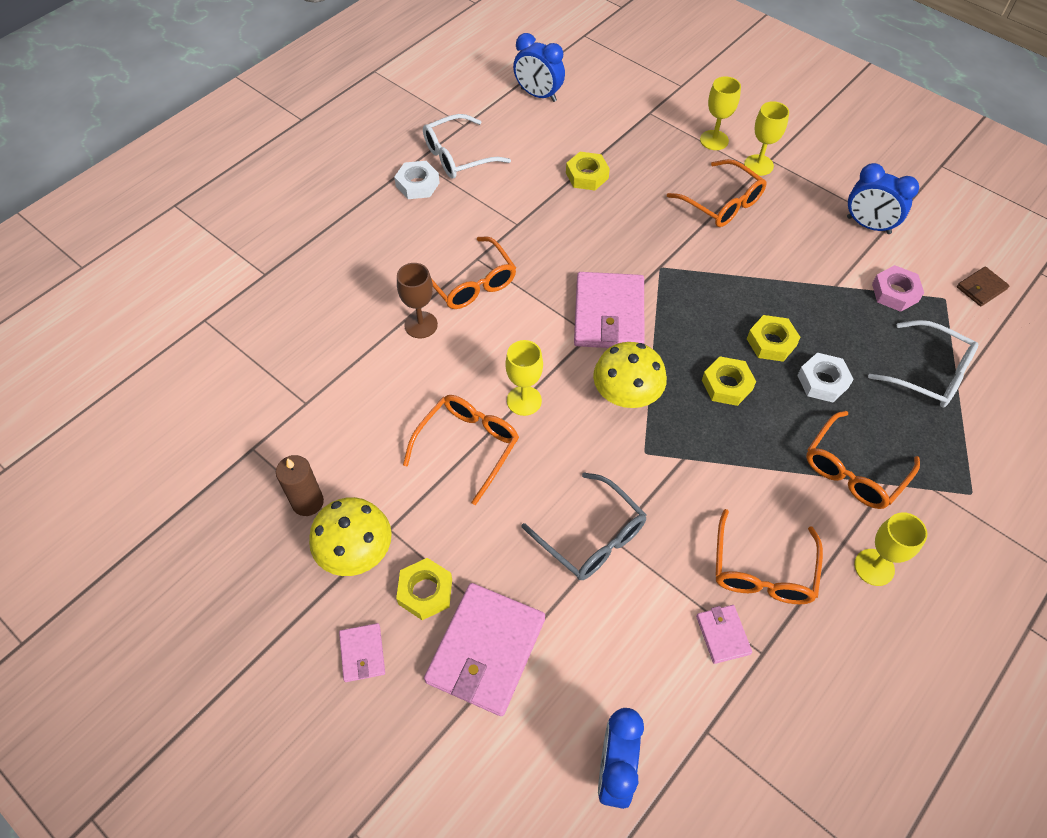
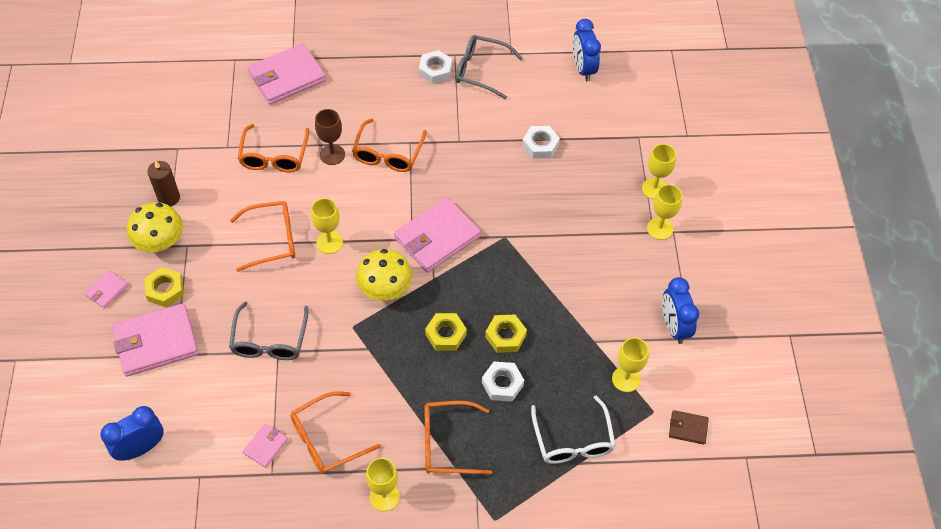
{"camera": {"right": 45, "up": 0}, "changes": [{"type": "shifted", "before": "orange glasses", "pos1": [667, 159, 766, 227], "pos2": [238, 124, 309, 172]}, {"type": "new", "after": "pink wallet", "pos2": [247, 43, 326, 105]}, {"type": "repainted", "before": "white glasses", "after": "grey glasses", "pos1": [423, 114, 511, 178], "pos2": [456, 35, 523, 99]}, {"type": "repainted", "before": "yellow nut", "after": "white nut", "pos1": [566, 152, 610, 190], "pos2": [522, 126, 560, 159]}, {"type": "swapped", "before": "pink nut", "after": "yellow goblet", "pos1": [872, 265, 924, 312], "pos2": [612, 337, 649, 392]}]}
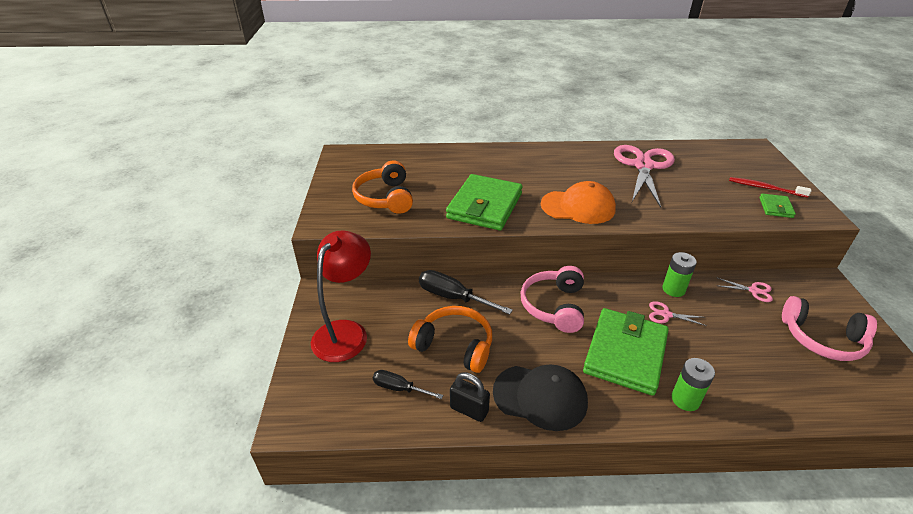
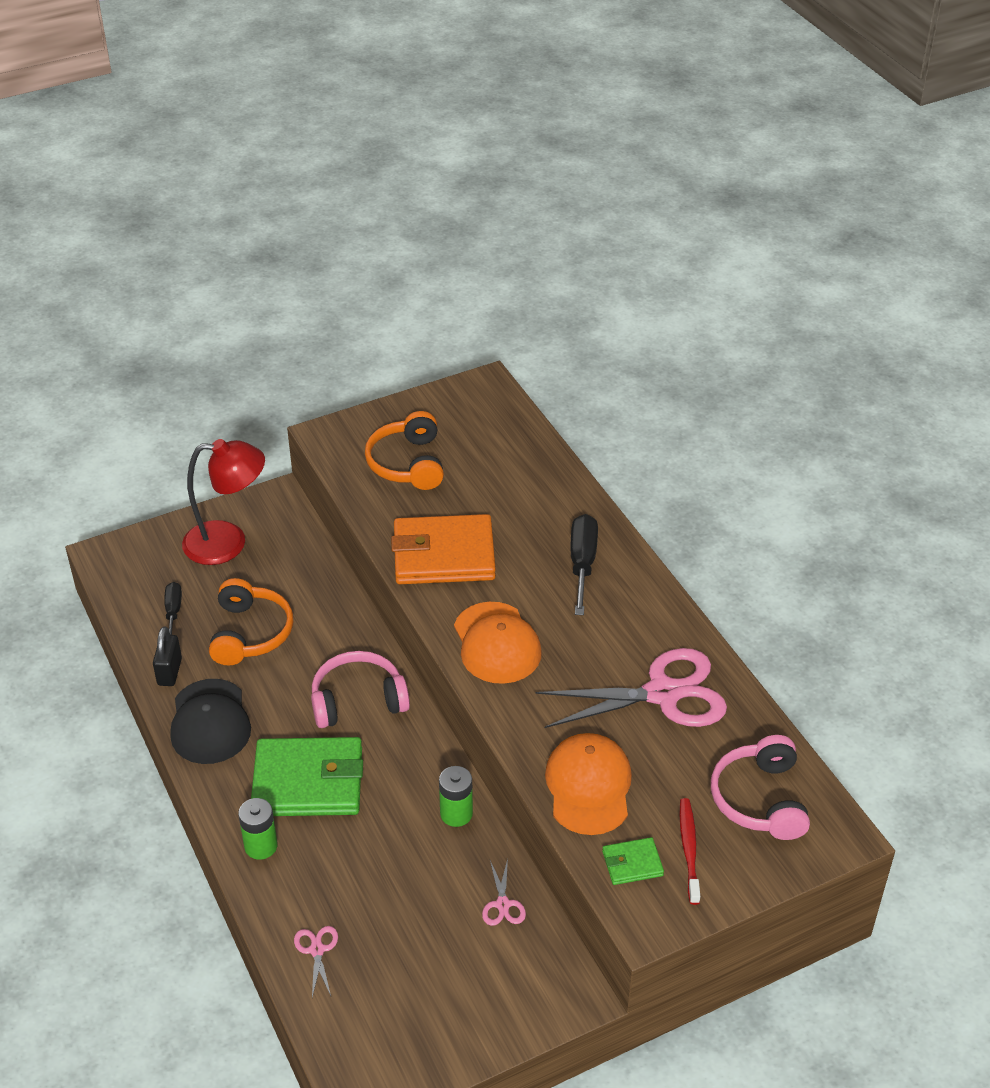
{"camera": {"right": 65, "up": 5}, "changes": [{"type": "shifted", "before": "pink scissors", "pos1": [649, 301, 707, 326], "pos2": [294, 926, 338, 997]}, {"type": "rotated", "before": "orange headphones", "pos1": [352, 160, 413, 214], "pos2": [365, 411, 444, 490], "turn": -60}, {"type": "repainted", "before": "green wallet", "after": "orange wallet", "pos1": [446, 174, 523, 230], "pos2": [391, 514, 496, 584]}, {"type": "new", "after": "orange cap", "pos2": [545, 733, 632, 835]}, {"type": "shifted", "before": "black screwdriver", "pos1": [419, 270, 513, 315], "pos2": [571, 514, 598, 615]}, {"type": "shifted", "before": "pink headphones", "pos1": [782, 296, 877, 361], "pos2": [711, 735, 810, 840]}]}
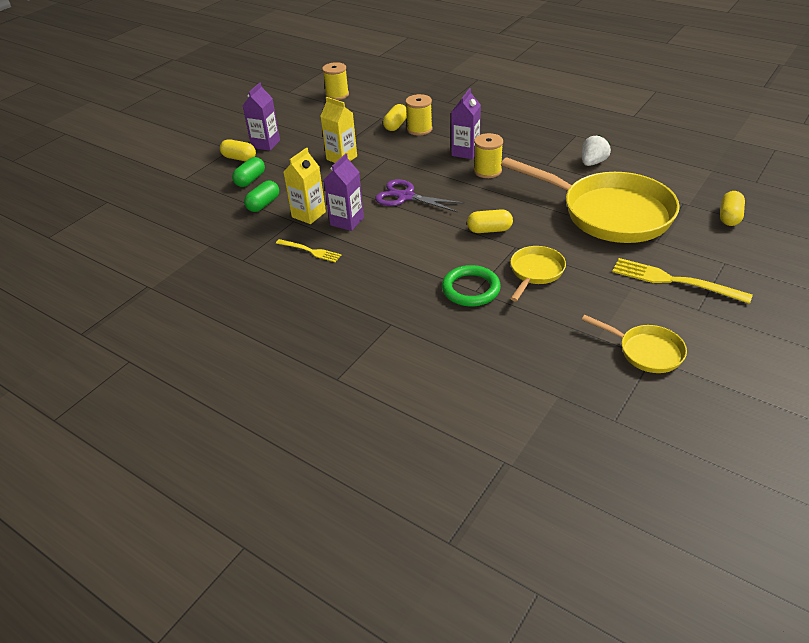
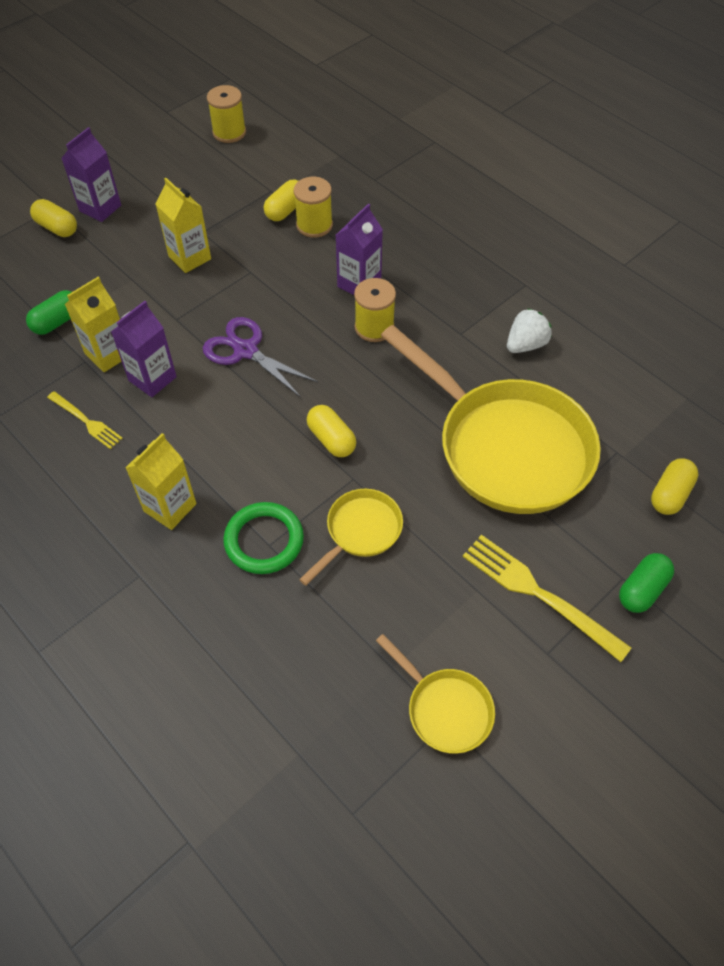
{"camera": {"right": 10, "up": 15}, "changes": [{"type": "new", "after": "yellow carton", "pos2": [126, 433, 196, 530]}, {"type": "rotated", "before": "yellow capsule", "pos1": [467, 209, 513, 233], "pos2": [307, 405, 356, 457], "turn": 45}, {"type": "shifted", "before": "green capsule", "pos1": [232, 157, 265, 187], "pos2": [619, 553, 674, 613]}]}
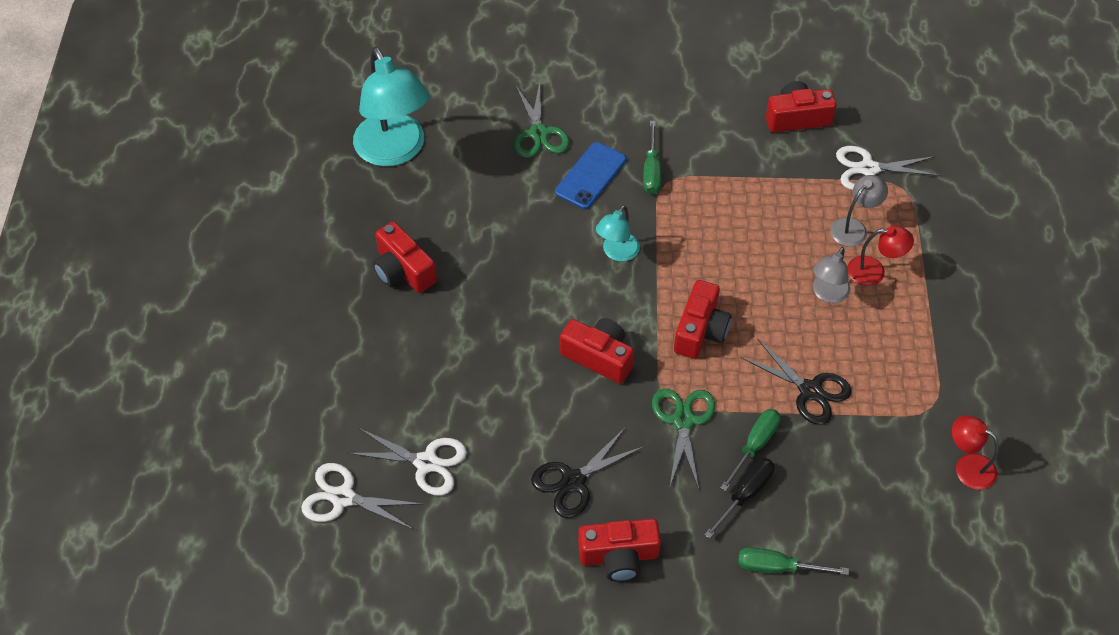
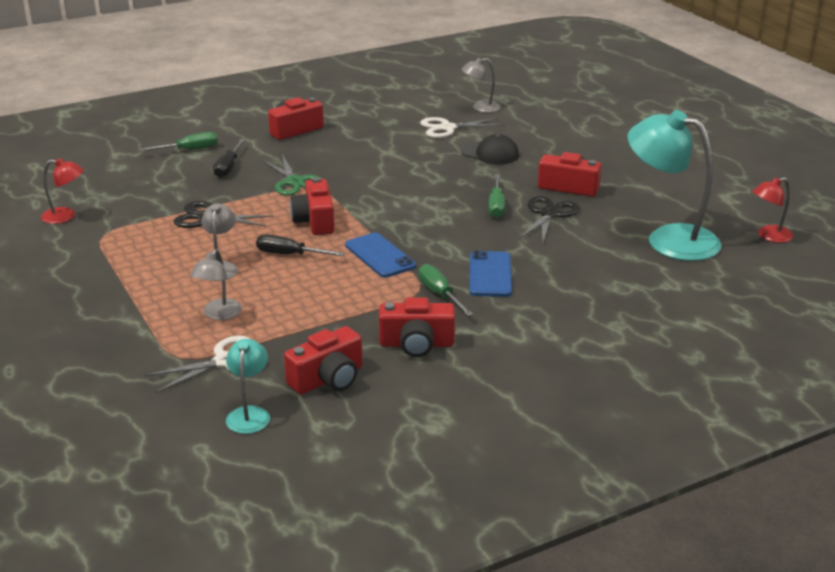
{"camera": {"right": 150, "up": -25}, "changes": [{"type": "shifted", "before": "turquoise lamp", "pos1": [596, 205, 640, 262], "pos2": [226, 339, 270, 434]}, {"type": "new", "after": "black screwdriver", "pos2": [256, 234, 345, 256]}, {"type": "new", "after": "blue phone", "pos2": [345, 233, 416, 278]}, {"type": "shifted", "before": "red camera", "pos1": [560, 318, 634, 384], "pos2": [379, 297, 455, 357]}, {"type": "swapped", "before": "white scissors", "after": "grey lamp", "pos1": [301, 463, 423, 530], "pos2": [461, 58, 501, 113]}, {"type": "new", "after": "black cap", "pos2": [461, 134, 519, 165]}, {"type": "shifted", "before": "green screwdriver", "pos1": [720, 409, 781, 491], "pos2": [488, 174, 505, 218]}, {"type": "shifted", "before": "black scissors", "pos1": [531, 428, 643, 518], "pos2": [519, 196, 580, 242]}, {"type": "shifted", "before": "red lamp", "pos1": [848, 226, 914, 286], "pos2": [752, 177, 794, 243]}, {"type": "gone", "before": "green scissors", "pos1": [514, 82, 569, 158]}]}
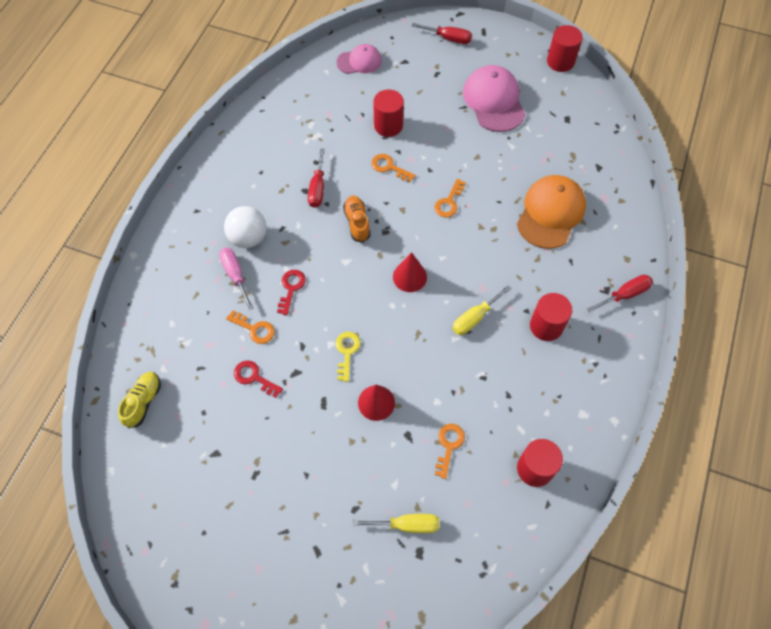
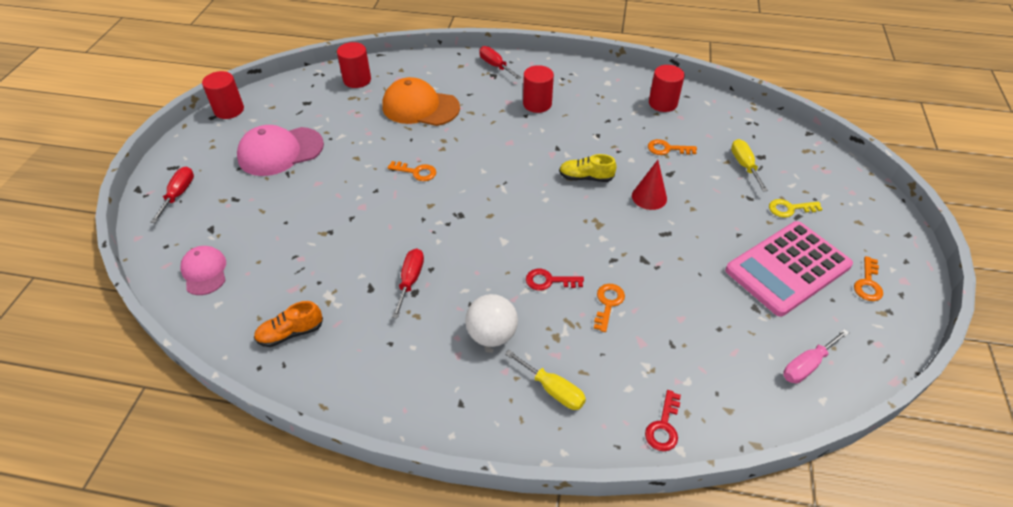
{"camera": {"right": -100, "up": -15}, "changes": [{"type": "shifted", "before": "orange shoe", "pos1": [343, 196, 371, 243], "pos2": [254, 301, 323, 347]}, {"type": "shifted", "before": "red cylinder", "pos1": [373, 89, 404, 137], "pos2": [337, 42, 371, 88]}, {"type": "rotated", "before": "red screwdriver", "pos1": [308, 148, 325, 208], "pos2": [392, 249, 424, 319], "turn": -75}, {"type": "shifted", "before": "yellow screwdriver", "pos1": [452, 285, 512, 335], "pos2": [505, 350, 586, 410]}, {"type": "shifted", "before": "yellow shoe", "pos1": [118, 372, 161, 428], "pos2": [559, 154, 617, 182]}, {"type": "shifted", "before": "red key", "pos1": [234, 360, 283, 398], "pos2": [645, 390, 681, 451]}, {"type": "new", "after": "pink calculator", "pos2": [725, 221, 853, 316]}, {"type": "shifted", "before": "yellow key", "pos1": [336, 332, 361, 382], "pos2": [769, 199, 823, 218]}, {"type": "shifted", "before": "pink screwdriver", "pos1": [219, 248, 253, 310], "pos2": [783, 329, 849, 383]}, {"type": "shifted", "before": "orange key", "pos1": [371, 154, 415, 182], "pos2": [854, 256, 883, 301]}, {"type": "gone", "before": "red cone", "pos1": [393, 252, 427, 292]}]}
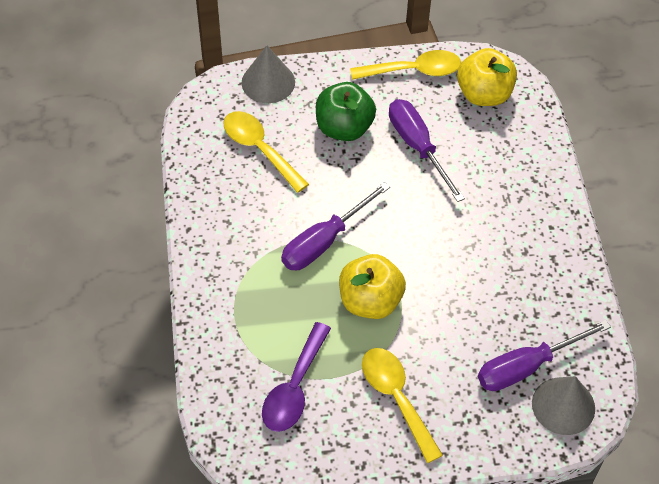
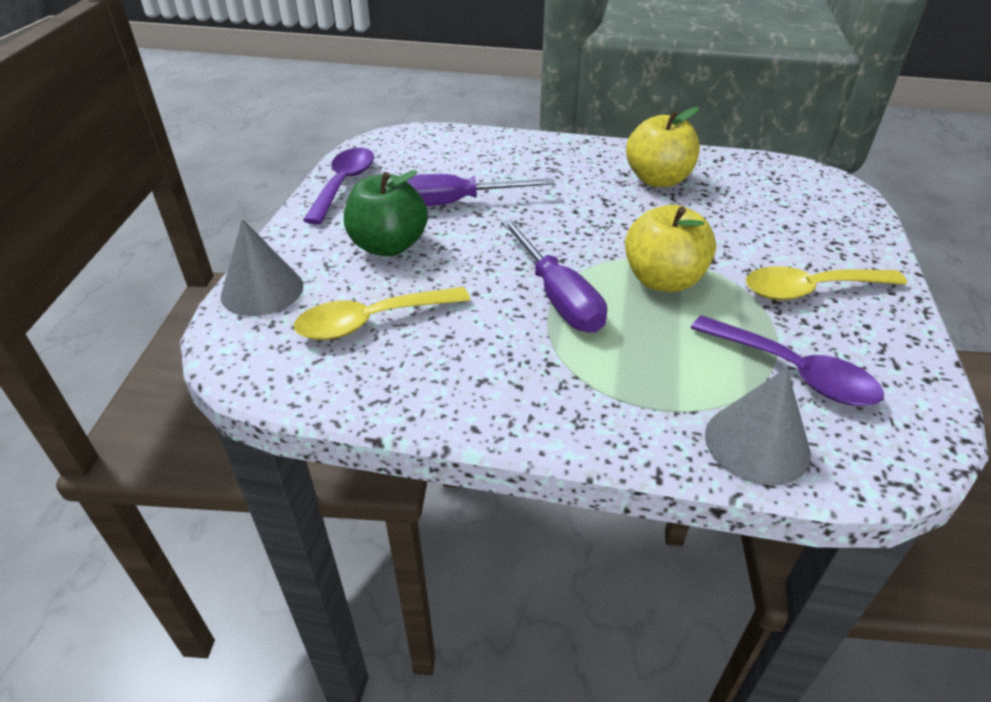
{"camera": {"right": -70, "up": -15}, "changes": [{"type": "repainted", "before": "yellow spoon", "after": "purple spoon", "pos1": [350, 50, 461, 80], "pos2": [303, 148, 374, 224]}, {"type": "shifted", "before": "yellow apple", "pos1": [457, 48, 517, 106], "pos2": [626, 107, 700, 187]}, {"type": "shifted", "before": "grey cone", "pos1": [532, 376, 595, 435], "pos2": [705, 368, 811, 485]}, {"type": "gone", "before": "purple screwdriver", "pos1": [478, 320, 611, 391]}]}
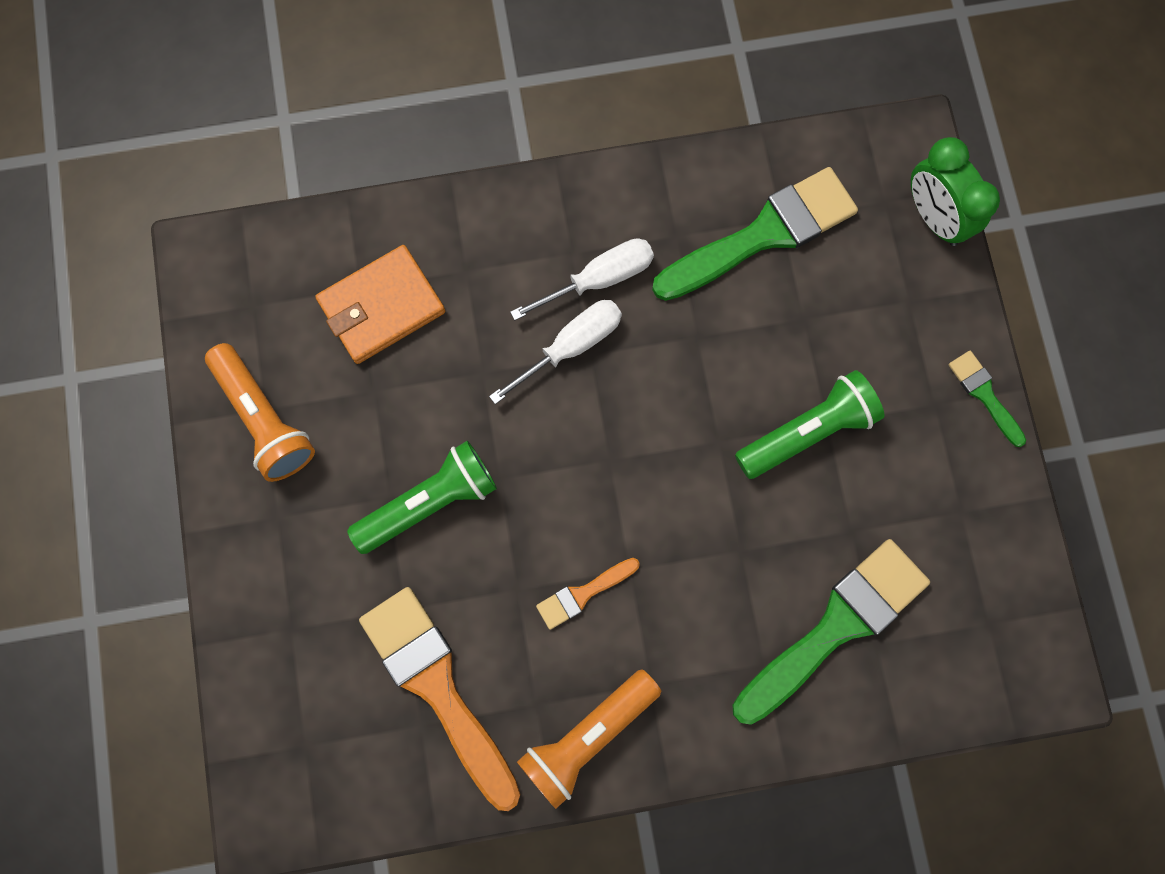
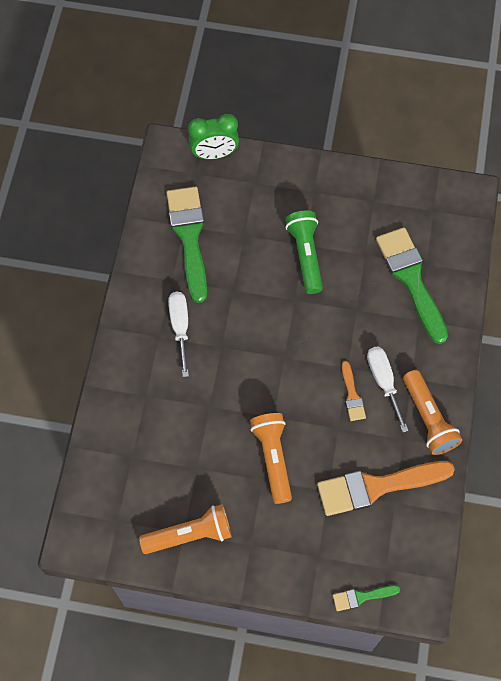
{"camera": {"right": -70, "up": -10}, "changes": [{"type": "repainted", "before": "green flashlight", "after": "orange flashlight", "pos1": [347, 441, 497, 554], "pos2": [250, 413, 292, 504]}, {"type": "shifted", "before": "green brush", "pos1": [948, 351, 1026, 447], "pos2": [333, 585, 400, 611]}, {"type": "shifted", "before": "white screwdriver", "pos1": [489, 300, 622, 404], "pos2": [367, 347, 409, 433]}, {"type": "gone", "before": "orange wallet", "pos1": [315, 245, 445, 364]}]}
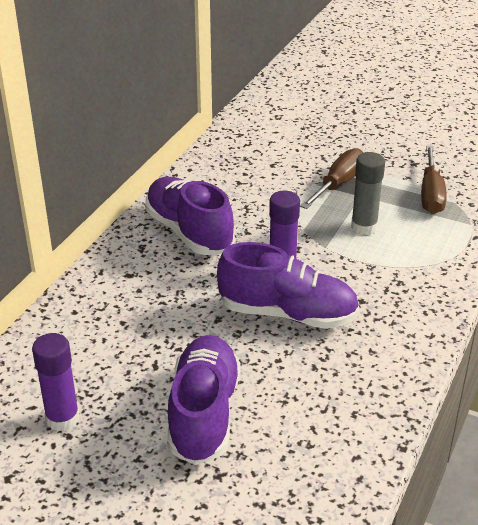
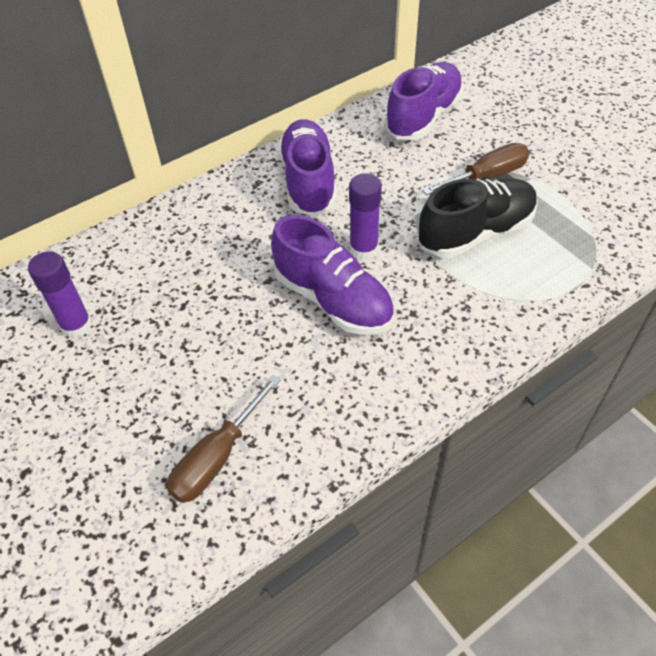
{"camera": {"right": 30, "up": 15}, "changes": [{"type": "shifted", "before": "brown screwdriver", "pos1": [421, 145, 447, 214], "pos2": [167, 375, 281, 503]}, {"type": "shifted", "before": "purple shoe", "pos1": [167, 335, 241, 465], "pos2": [385, 62, 464, 140]}, {"type": "swapped", "before": "grey glue stick", "after": "black shoe", "pos1": [351, 152, 385, 235], "pos2": [419, 179, 538, 258]}]}
